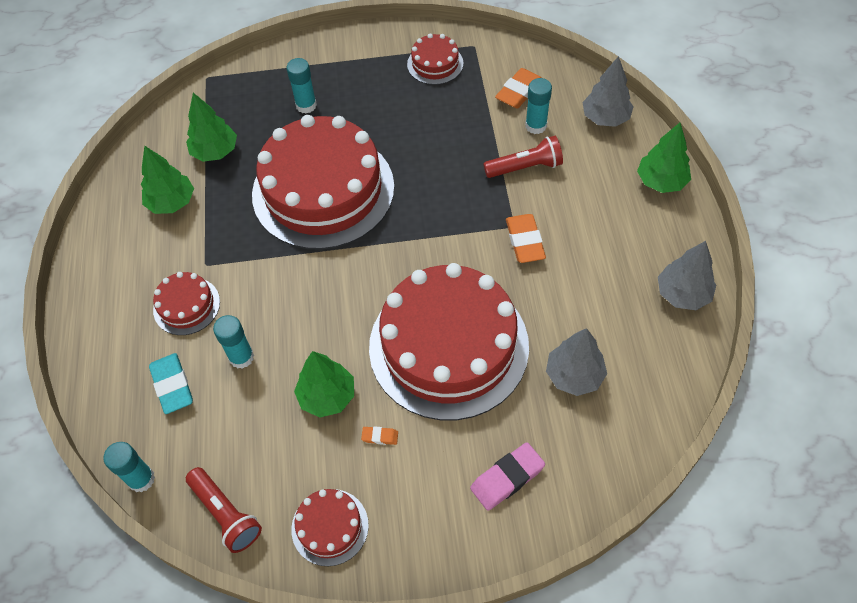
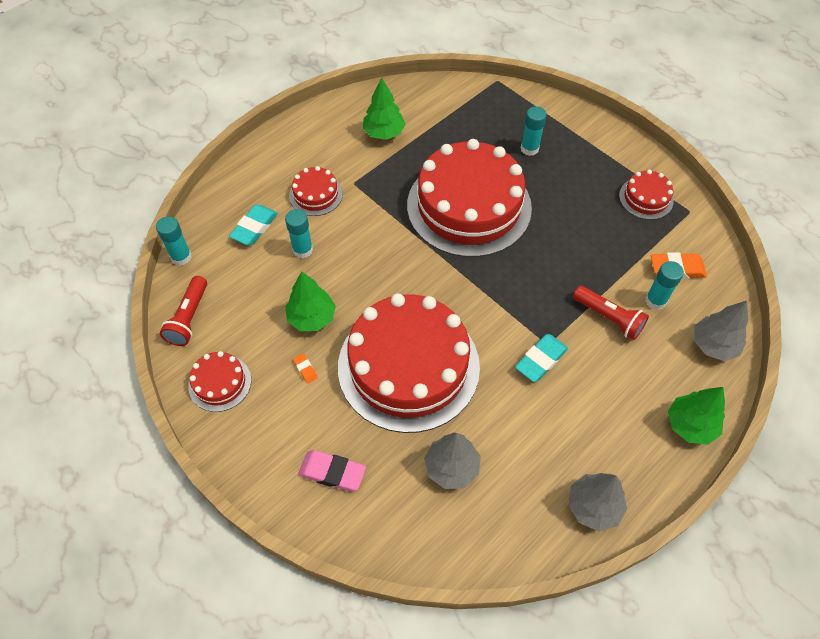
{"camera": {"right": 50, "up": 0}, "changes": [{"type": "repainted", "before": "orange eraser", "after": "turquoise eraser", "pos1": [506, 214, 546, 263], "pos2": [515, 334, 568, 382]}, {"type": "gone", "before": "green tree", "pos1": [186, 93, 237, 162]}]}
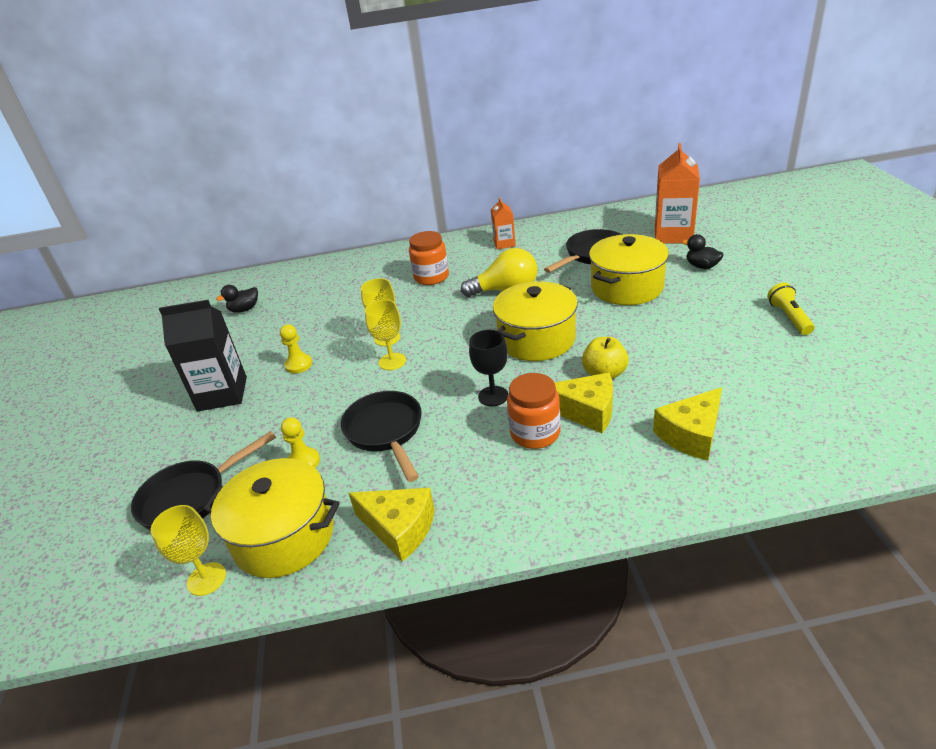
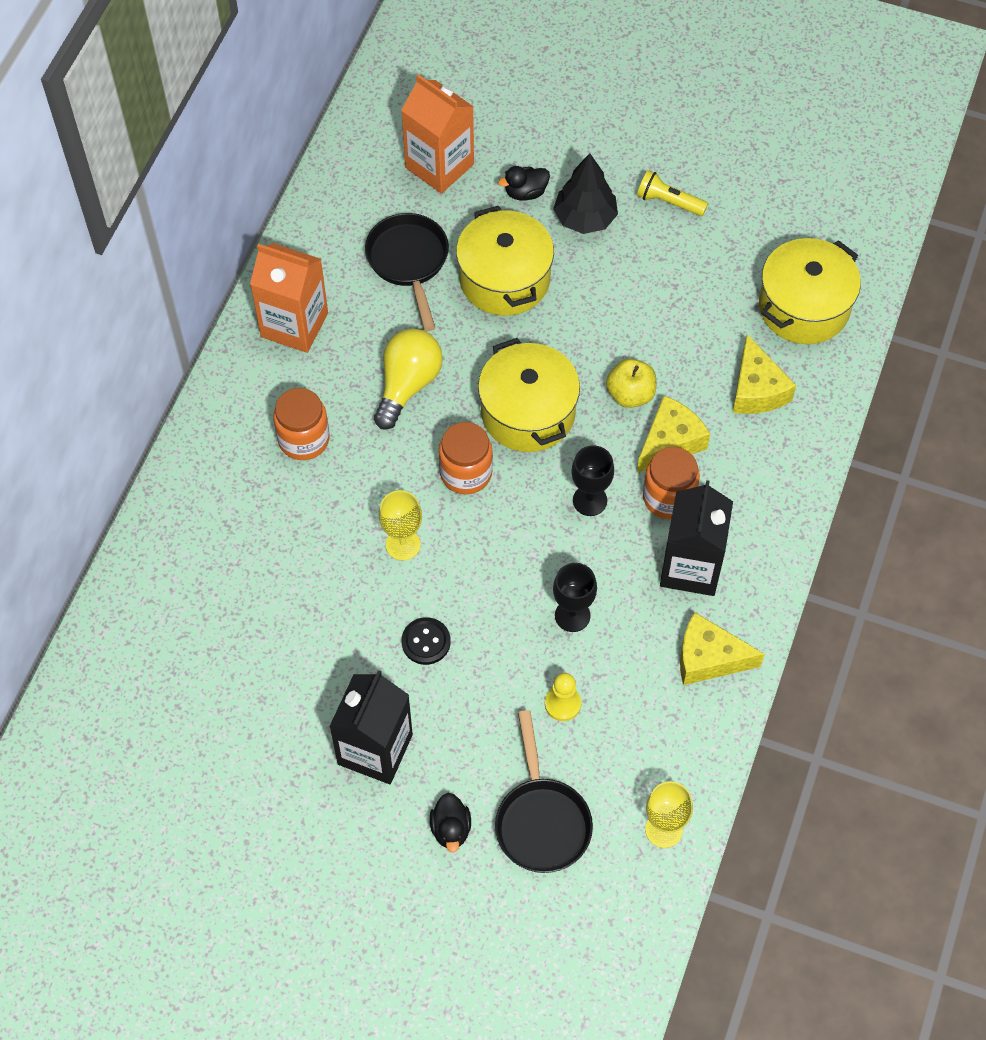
{"camera": {"right": -65, "up": 25}, "changes": [{"type": "scaled", "before": "orange carton", "pos1": [491, 198, 516, 250], "pos2": [250, 243, 328, 353], "scale": 1.84}, {"type": "new", "after": "black button", "pos2": [402, 617, 451, 665]}, {"type": "shifted", "before": "black duck", "pos1": [216, 285, 258, 313], "pos2": [430, 793, 471, 853]}, {"type": "new", "after": "orange jar", "pos2": [439, 422, 493, 495]}, {"type": "new", "after": "black tree", "pos2": [553, 153, 618, 234]}, {"type": "swapped", "before": "black pan", "after": "black goblet", "pos1": [341, 391, 422, 482], "pos2": [553, 563, 597, 632]}, {"type": "new", "after": "black carton", "pos2": [660, 480, 733, 596]}, {"type": "rotated", "before": "yellow cheese", "pos1": [348, 488, 435, 562], "pos2": [680, 612, 765, 685], "turn": -135}, {"type": "shifted", "before": "yellow pot", "pos1": [204, 458, 340, 578], "pos2": [759, 238, 861, 344]}, {"type": "gone", "before": "yellow pawn", "pos1": [280, 324, 313, 373]}, {"type": "gone", "before": "yellow goblet", "pos1": [365, 300, 406, 370]}]}
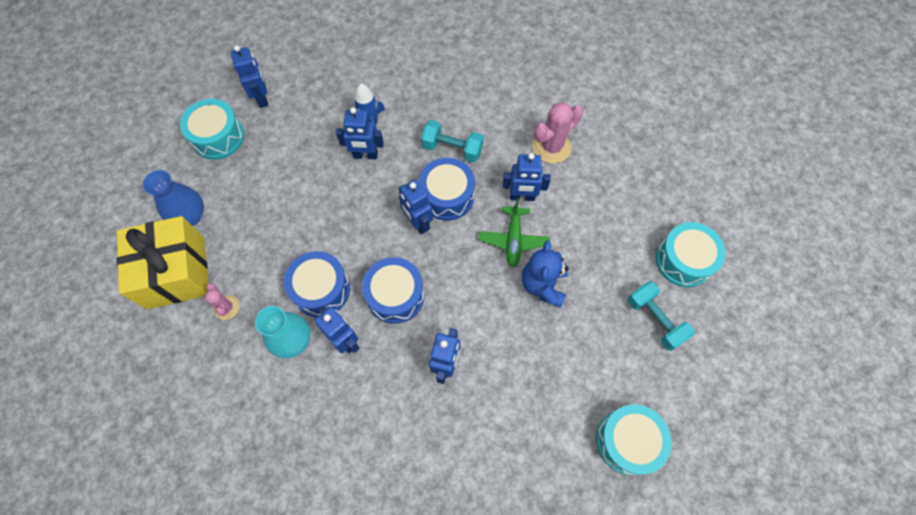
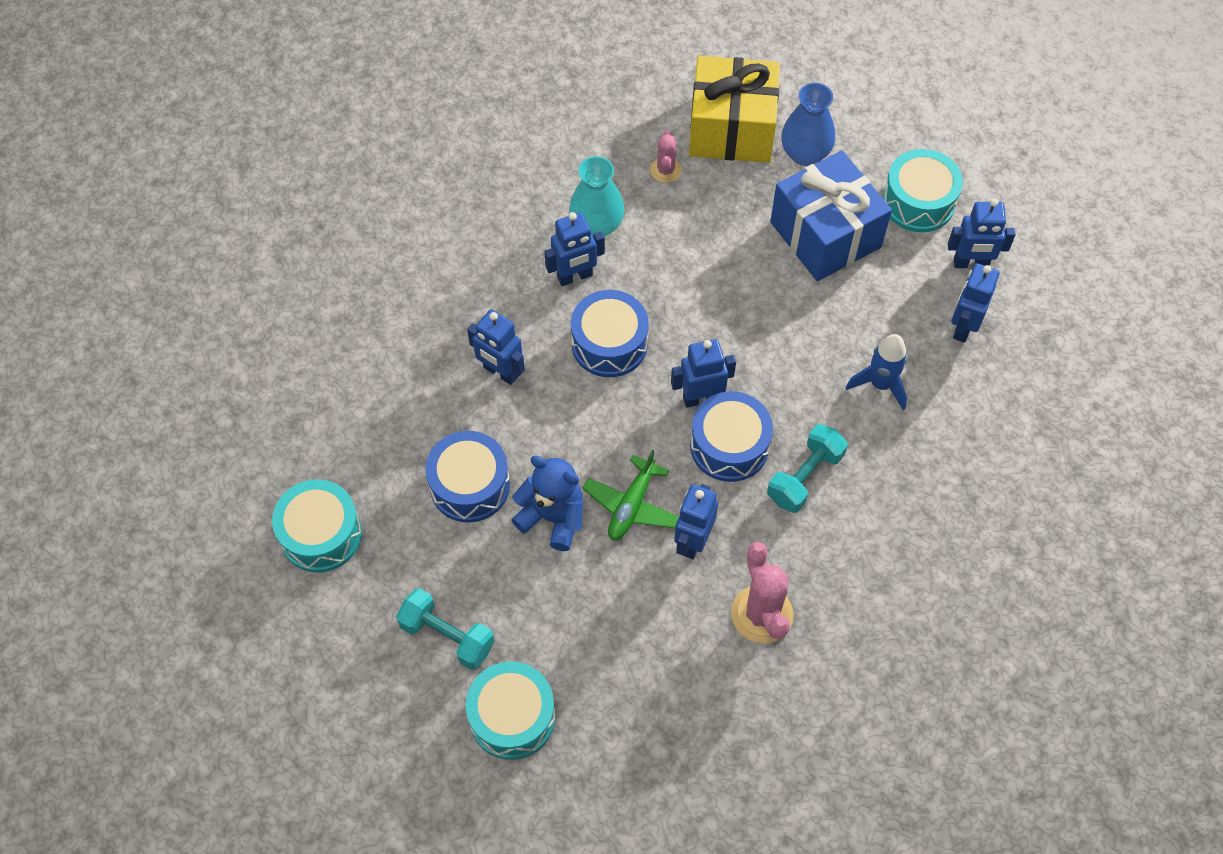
{"camera": {"right": 110, "up": -5}, "changes": [{"type": "rotated", "before": "turquoise dumbbell", "pos1": [628, 281, 695, 351], "pos2": [396, 588, 494, 670], "turn": 45}, {"type": "shifted", "before": "blue drum", "pos1": [284, 251, 350, 317], "pos2": [425, 431, 510, 522]}, {"type": "rotated", "before": "green plane", "pos1": [479, 198, 550, 267], "pos2": [583, 449, 679, 540], "turn": -90}, {"type": "rotated", "before": "pink cactus", "pos1": [205, 283, 240, 320], "pos2": [650, 130, 682, 183], "turn": -75}, {"type": "new", "after": "blue gift", "pos2": [770, 150, 892, 281]}, {"type": "shifted", "before": "blue robot", "pos1": [336, 107, 384, 159], "pos2": [951, 263, 1000, 343]}]}
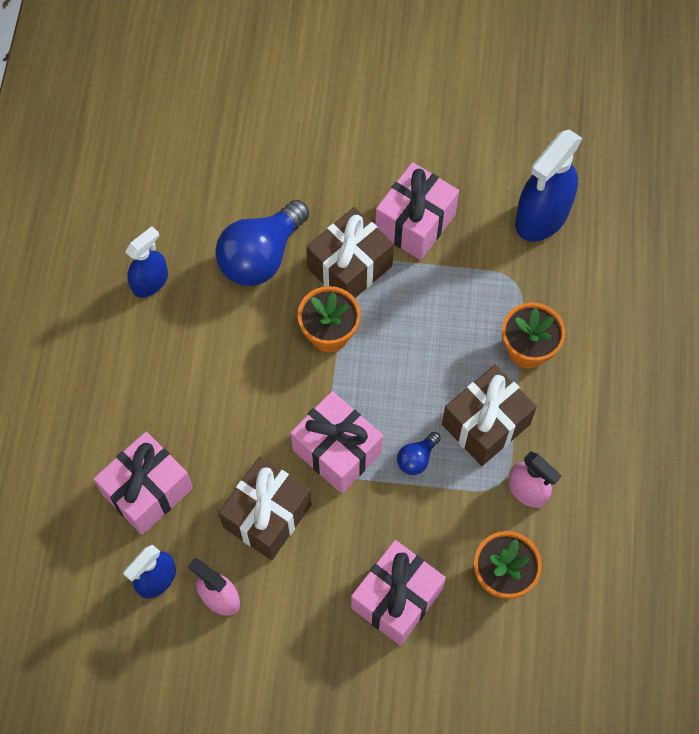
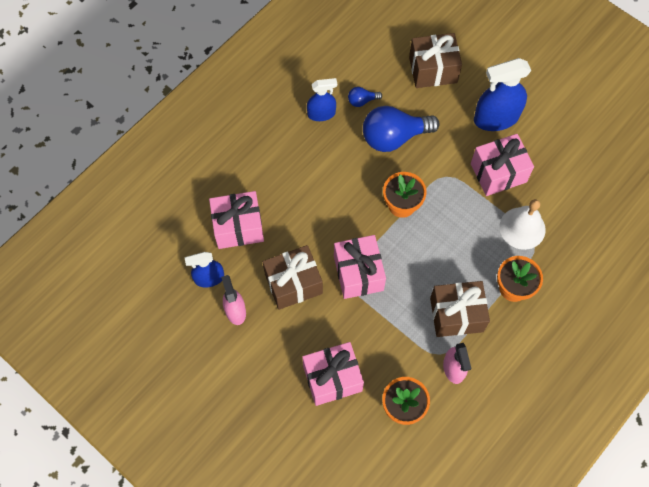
{"camera": {"right": 35, "up": 0}, "changes": [{"type": "shifted", "before": "blue light bulb", "pos1": [397, 432, 441, 475], "pos2": [348, 87, 382, 107]}, {"type": "shifted", "before": "brown gift", "pos1": [306, 207, 394, 298], "pos2": [409, 33, 462, 88]}, {"type": "shifted", "before": "blue spray bottle", "pos1": [515, 130, 582, 242], "pos2": [474, 58, 531, 131]}, {"type": "new", "after": "white bell", "pos2": [500, 199, 546, 250]}]}
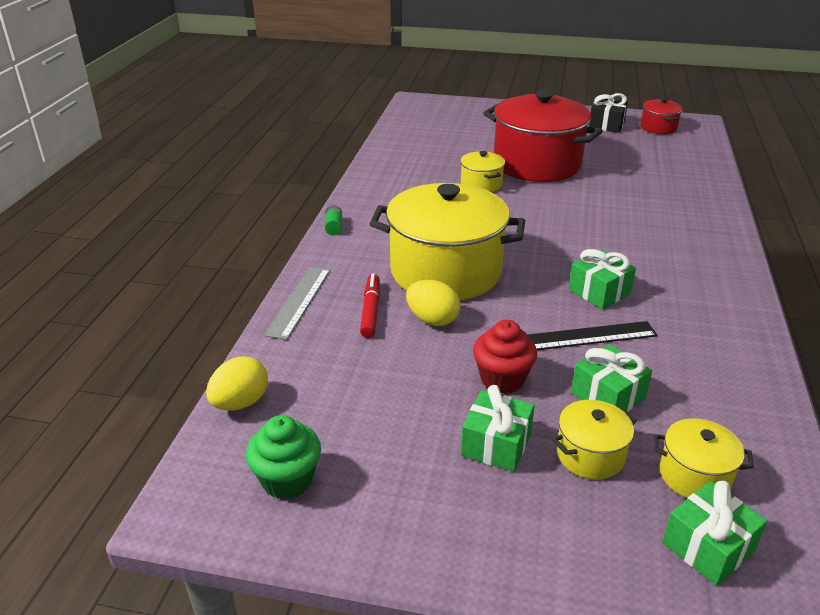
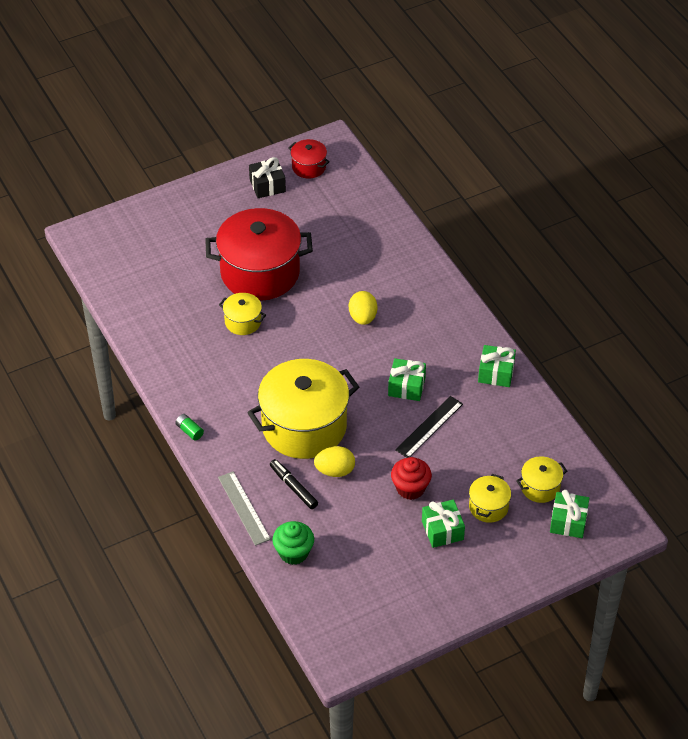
{"camera": {"right": -40, "up": 15}, "changes": [{"type": "repainted", "before": "red marker", "after": "black marker", "pos1": [360, 273, 380, 338], "pos2": [270, 459, 318, 509]}, {"type": "shifted", "before": "green cupcake", "pos1": [246, 415, 321, 499], "pos2": [272, 521, 314, 565]}, {"type": "shifted", "before": "yellow egg", "pos1": [206, 356, 268, 411], "pos2": [349, 291, 377, 325]}, {"type": "shifted", "before": "green gift", "pos1": [571, 344, 652, 412], "pos2": [478, 345, 516, 387]}]}
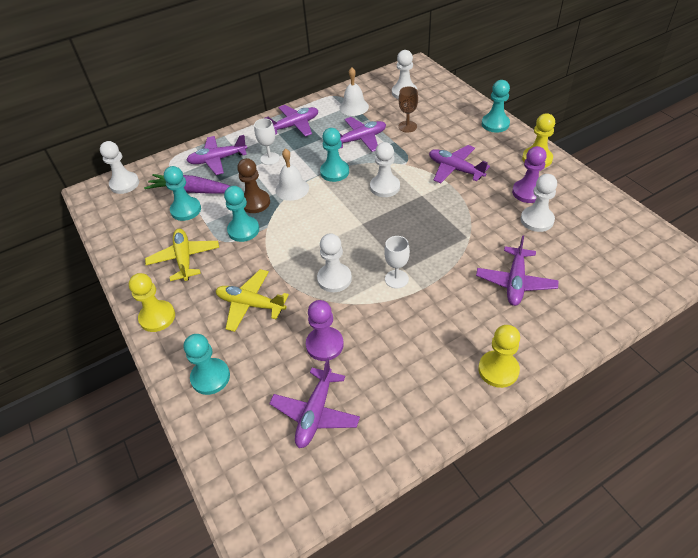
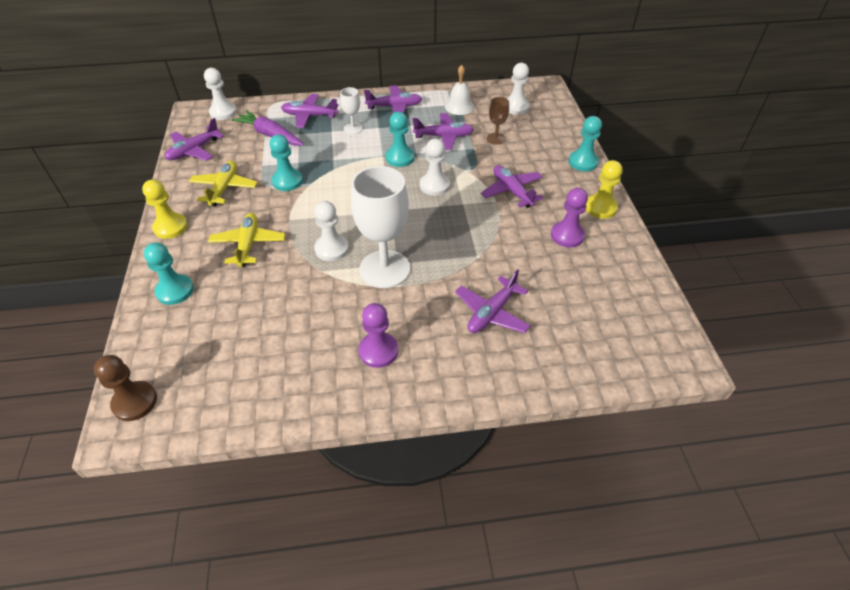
{"camera": {"right": 20, "up": 0}, "changes": [{"type": "shifted", "before": "brown pawn", "pos1": [237, 158, 270, 213], "pos2": [94, 355, 157, 421]}, {"type": "shifted", "before": "purple plane", "pos1": [269, 358, 360, 448], "pos2": [165, 118, 224, 161]}, {"type": "rotated", "before": "yellow plane", "pos1": [216, 269, 289, 332], "pos2": [208, 213, 285, 267], "turn": 45}, {"type": "scaled", "before": "white goblet", "pos1": [384, 236, 410, 288], "pos2": [351, 166, 410, 288], "scale": 2.11}, {"type": "shifted", "before": "purple pawn", "pos1": [306, 300, 344, 361], "pos2": [359, 303, 398, 368]}, {"type": "gone", "before": "turquoise pawn", "pos1": [164, 166, 201, 221]}, {"type": "gone", "before": "white bell", "pos1": [276, 148, 309, 201]}, {"type": "gone", "before": "yellow pawn", "pos1": [478, 325, 520, 388]}, {"type": "gone", "before": "white pawn", "pos1": [521, 174, 557, 232]}]}
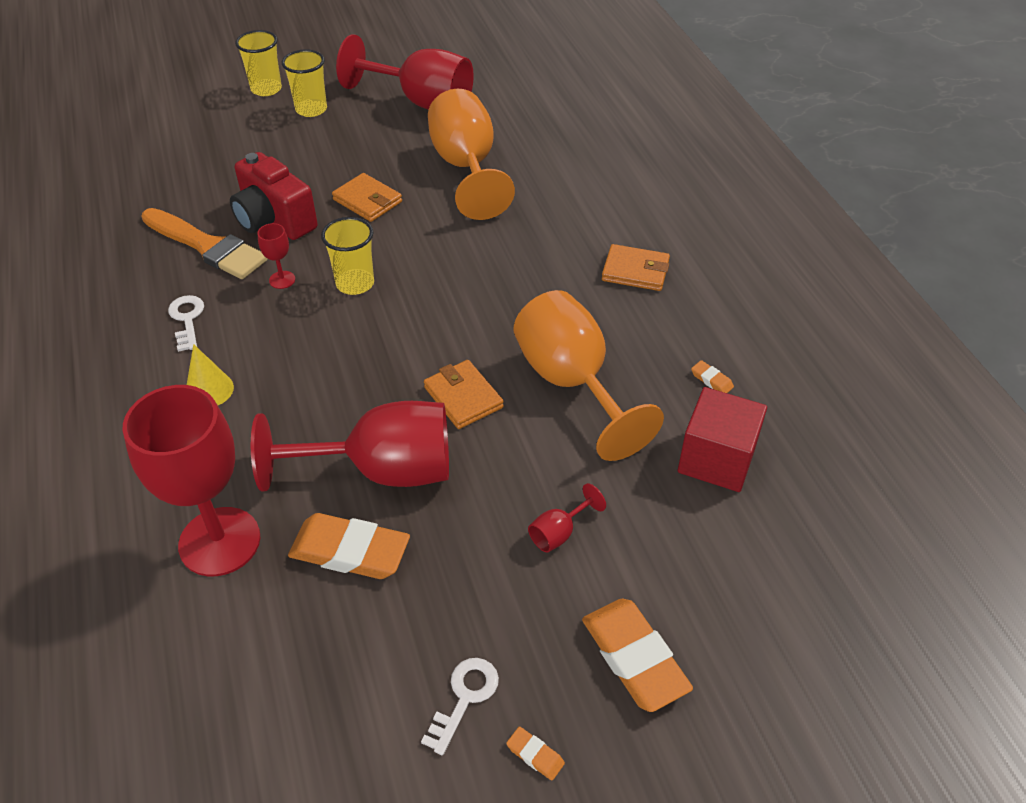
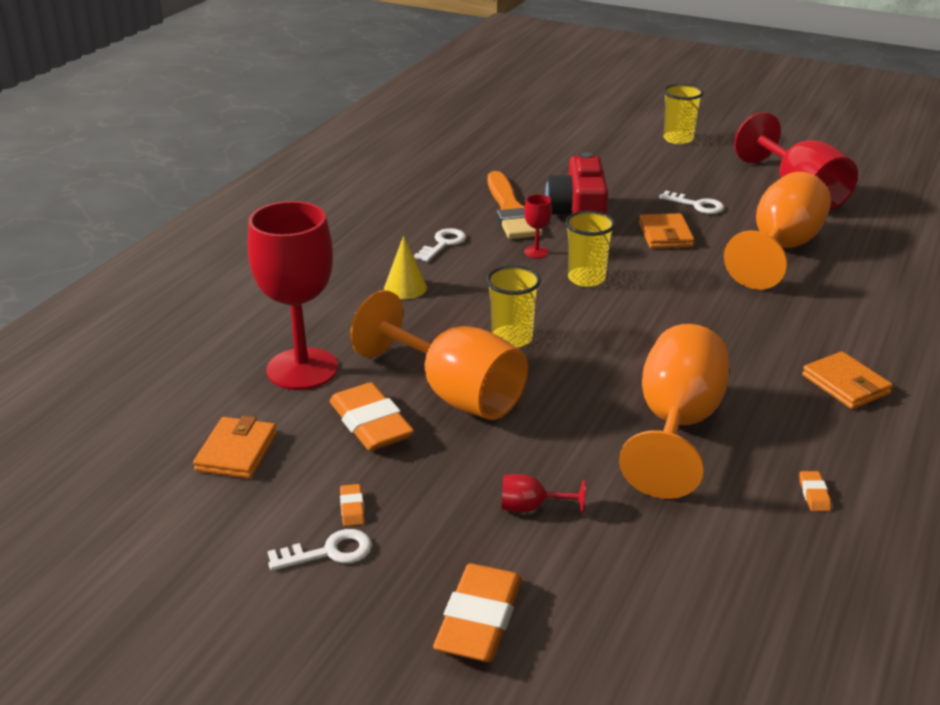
{"camera": {"right": 45, "up": -15}, "changes": [{"type": "shifted", "before": "orange wallet", "pos1": [424, 360, 504, 429], "pos2": [193, 416, 277, 479]}, {"type": "shifted", "before": "orange eraser", "pos1": [506, 727, 565, 781], "pos2": [340, 484, 364, 526]}, {"type": "repainted", "before": "red goblet", "after": "orange goblet", "pos1": [251, 401, 449, 492], "pos2": [350, 290, 528, 420]}, {"type": "shifted", "before": "yellow cup", "pos1": [282, 49, 327, 117], "pos2": [486, 265, 541, 348]}, {"type": "new", "after": "white key", "pos2": [659, 191, 724, 214]}, {"type": "gone", "before": "red cube", "pos1": [678, 387, 767, 492]}]}
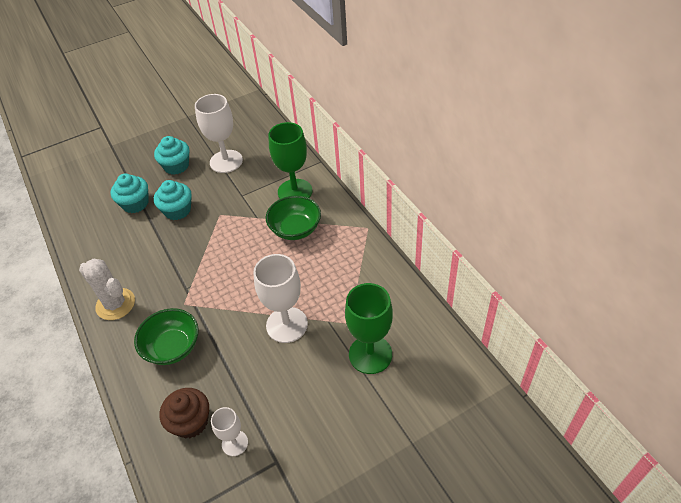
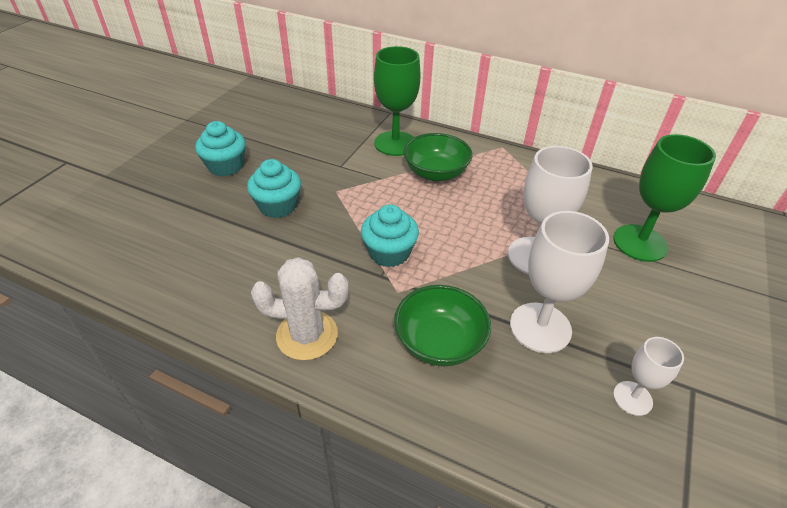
{"camera": {"right": -40, "up": -5}, "changes": [{"type": "shifted", "before": "turquoise cupcake", "pos1": [111, 174, 148, 213], "pos2": [361, 204, 419, 267]}, {"type": "shifted", "before": "white goblet", "pos1": [195, 94, 243, 173], "pos2": [510, 211, 609, 353]}, {"type": "gone", "before": "brown cupcake", "pos1": [160, 388, 209, 438]}]}
